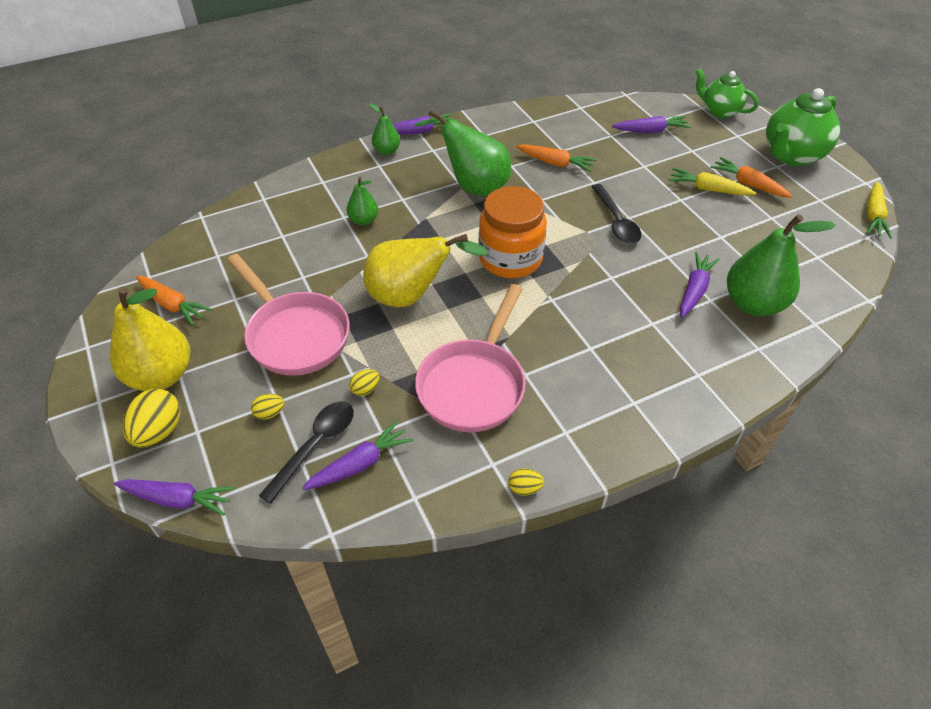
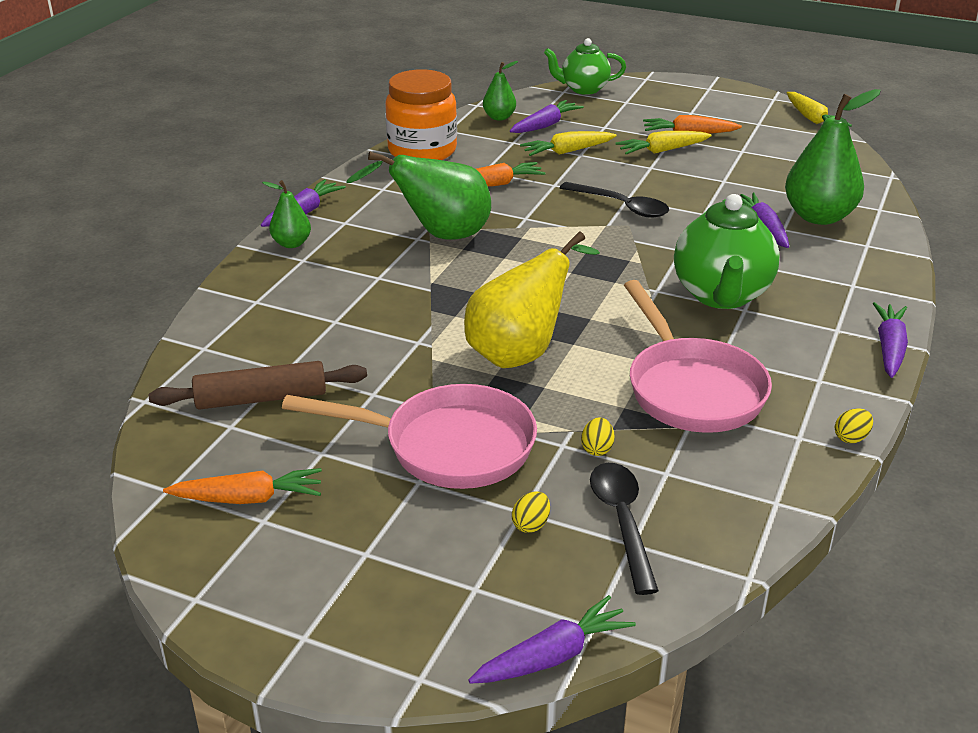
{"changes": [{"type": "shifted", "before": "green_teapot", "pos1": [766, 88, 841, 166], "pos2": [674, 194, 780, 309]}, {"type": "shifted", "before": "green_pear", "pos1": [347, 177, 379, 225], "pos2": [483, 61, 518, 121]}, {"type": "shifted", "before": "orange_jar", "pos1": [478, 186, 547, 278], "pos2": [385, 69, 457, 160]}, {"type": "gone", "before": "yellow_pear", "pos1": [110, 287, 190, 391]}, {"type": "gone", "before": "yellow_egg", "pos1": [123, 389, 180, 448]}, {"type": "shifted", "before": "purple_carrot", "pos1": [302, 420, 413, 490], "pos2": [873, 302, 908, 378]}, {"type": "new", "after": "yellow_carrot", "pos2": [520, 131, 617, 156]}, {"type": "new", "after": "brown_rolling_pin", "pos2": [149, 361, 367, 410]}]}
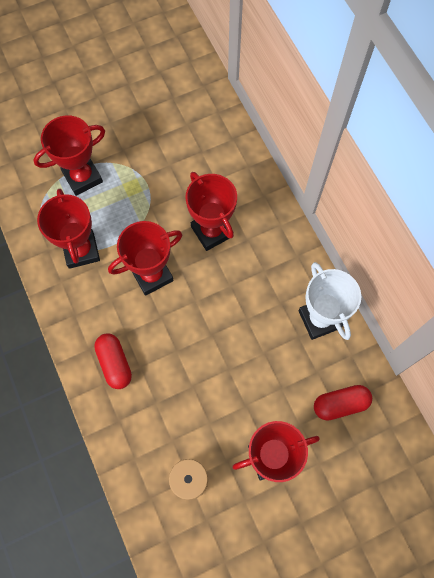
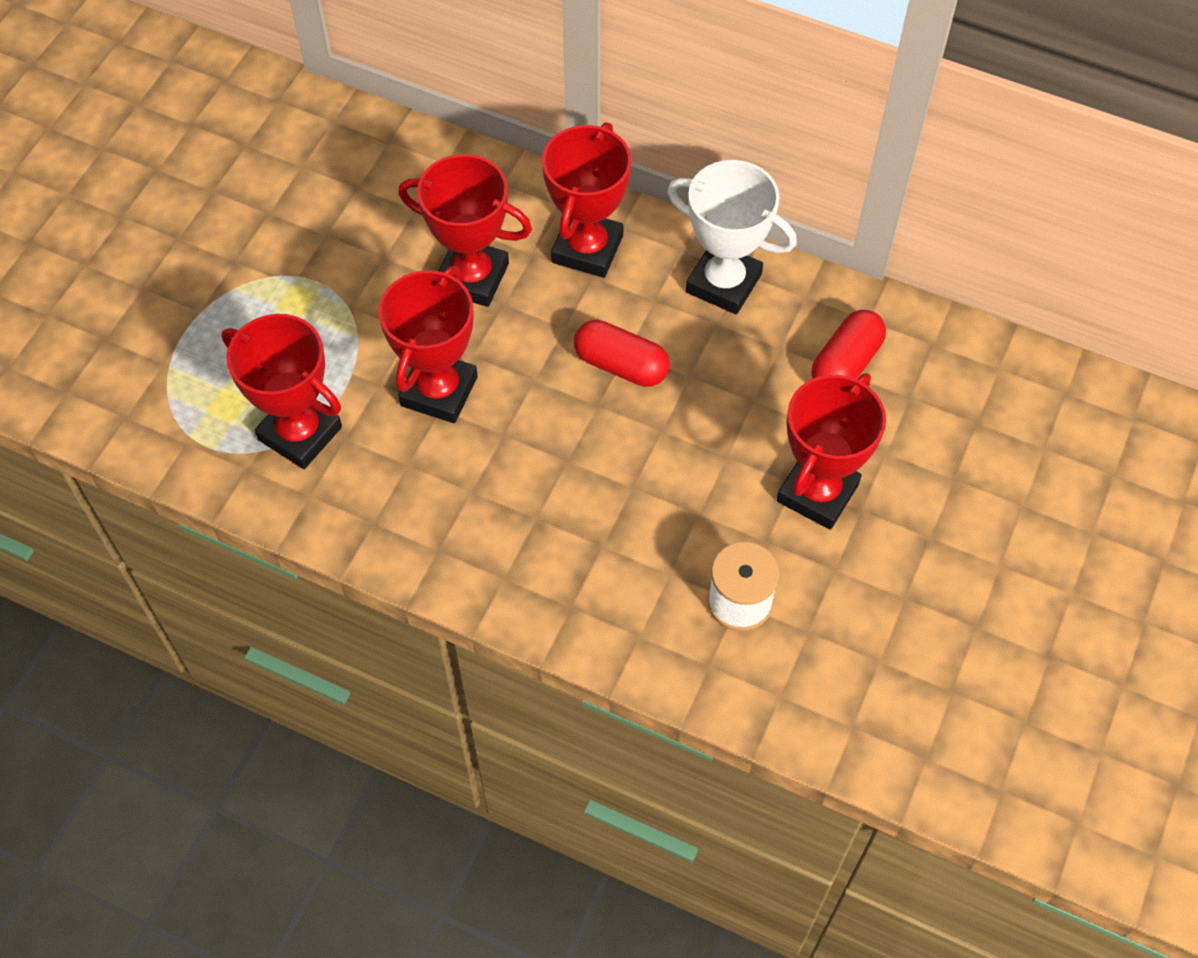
{"changes": [{"type": "shifted", "before": "red_trophy", "pos1": [33, 115, 105, 196], "pos2": [542, 122, 631, 278]}, {"type": "shifted", "before": "red_capsule", "pos1": [94, 334, 132, 389], "pos2": [574, 320, 670, 387]}]}
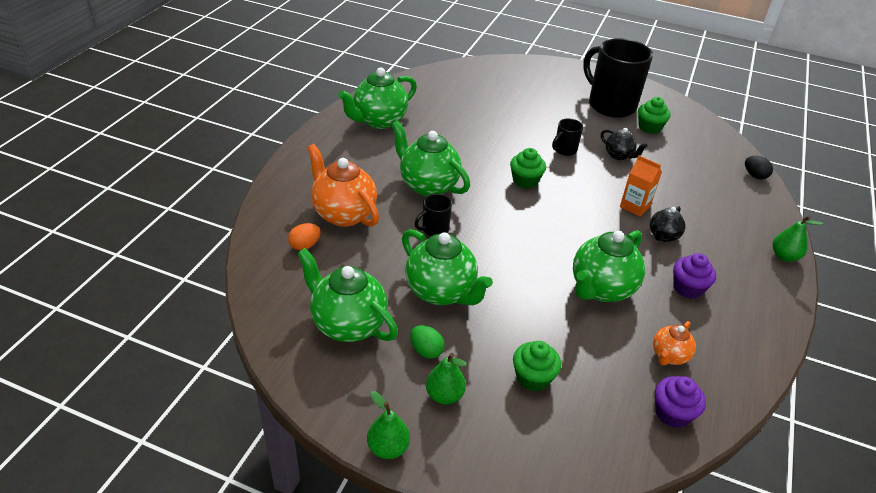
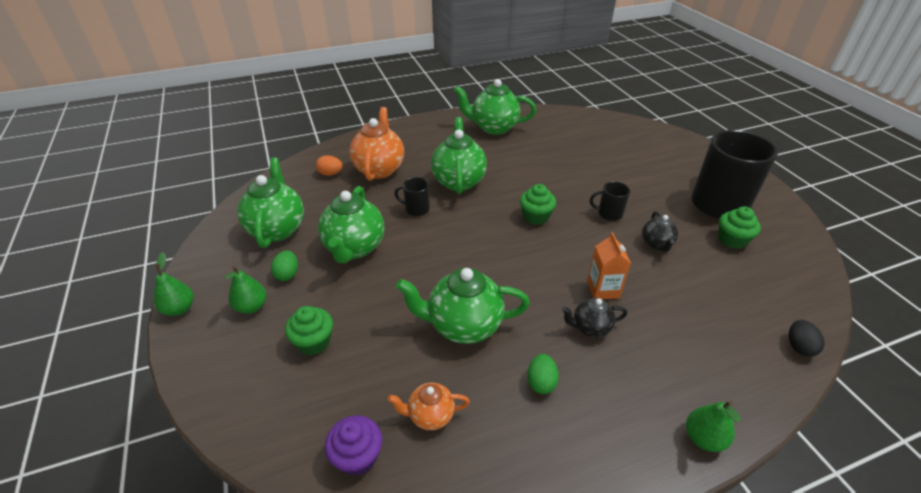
{"changes": [{"type": "swapped", "before": "purple_cupcake", "after": "green_egg", "pos1": [673, 253, 716, 299], "pos2": [527, 354, 559, 394]}]}
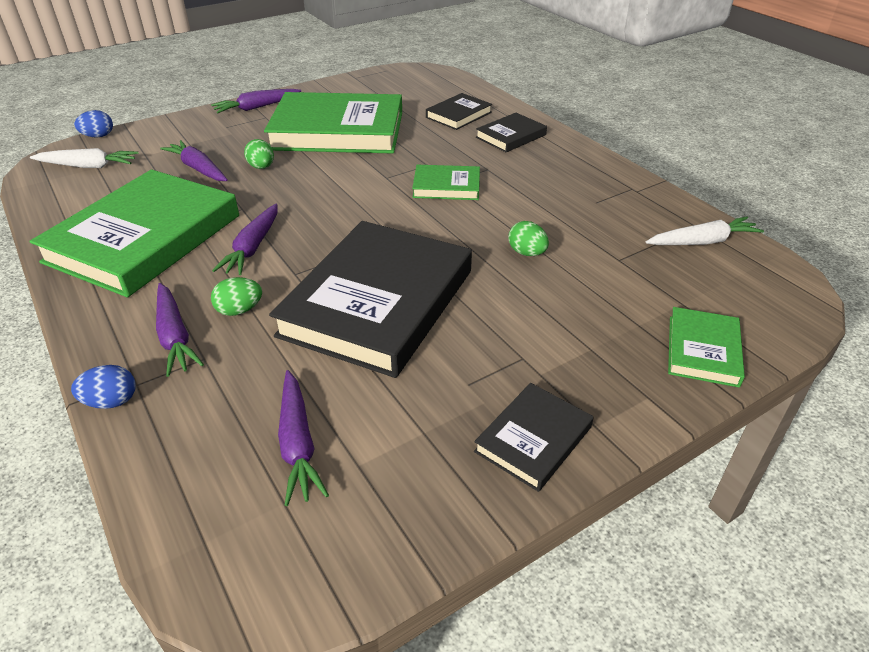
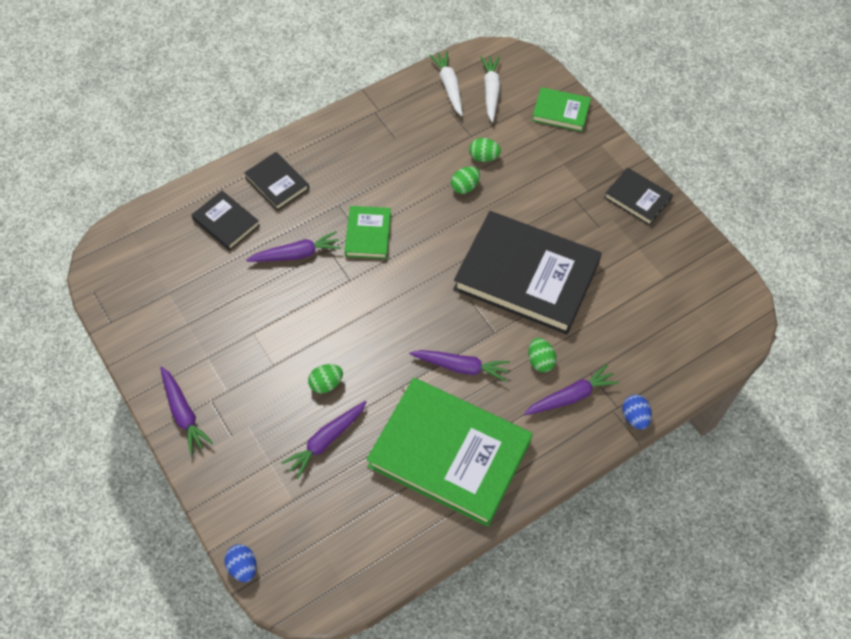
{"changes": [{"type": "gone", "before": "green_book", "pos1": [264, 92, 402, 153]}, {"type": "shifted", "before": "white_carrot", "pos1": [30, 148, 138, 168], "pos2": [480, 56, 500, 123]}, {"type": "shifted", "before": "purple_carrot", "pos1": [278, 370, 329, 506], "pos2": [246, 231, 341, 262]}, {"type": "new", "after": "green_egg", "pos2": [469, 138, 501, 162]}]}
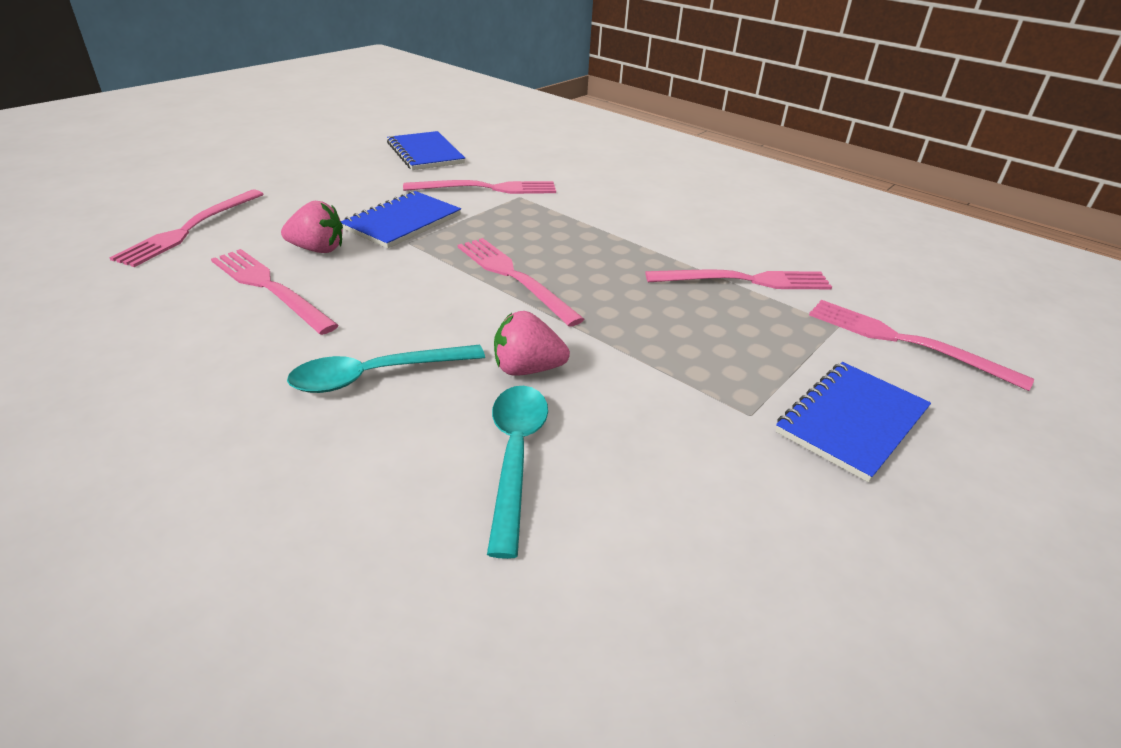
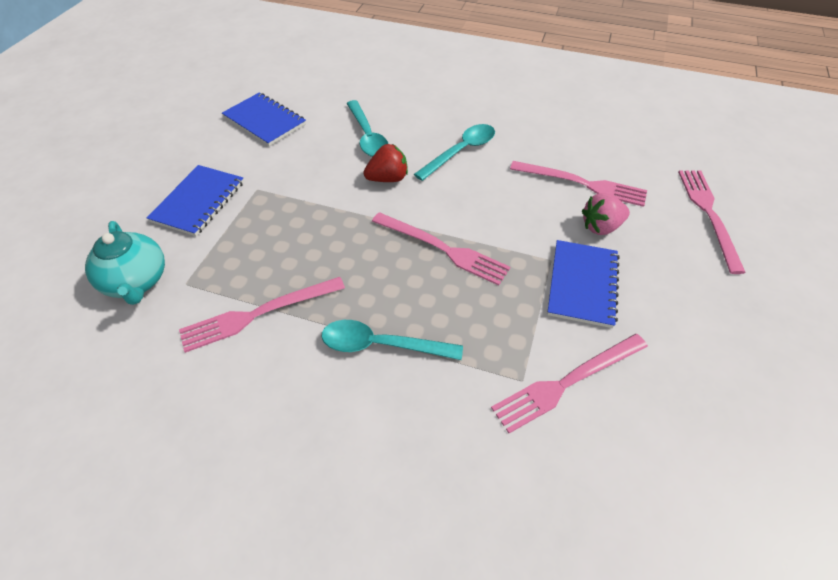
{"changes": [{"type": "shifted", "before": "blue_notebook", "pos1": [387, 131, 465, 170], "pos2": [222, 92, 306, 146]}, {"type": "swapped", "before": "pink_fork", "after": "turquoise_teapot", "pos1": [809, 300, 1034, 391], "pos2": [85, 221, 165, 305]}, {"type": "repainted", "before": "pink_strawberry", "after": "red_strawberry", "pos1": [494, 311, 570, 376], "pos2": [363, 144, 408, 182]}, {"type": "new", "after": "turquoise_spoon", "pos2": [322, 320, 463, 360]}]}
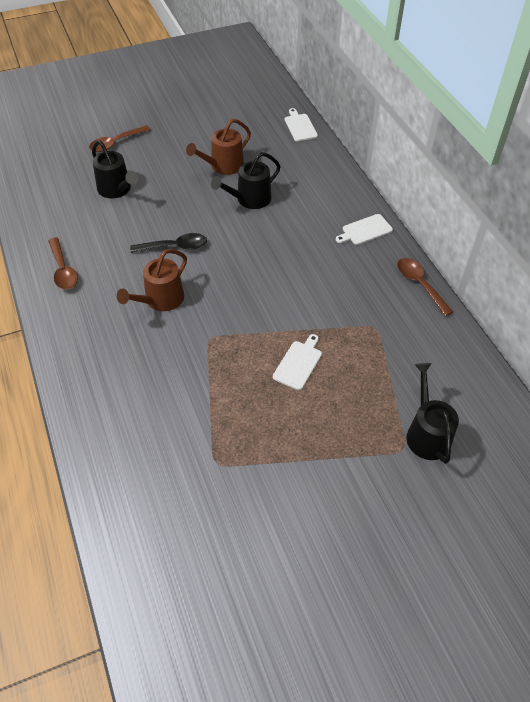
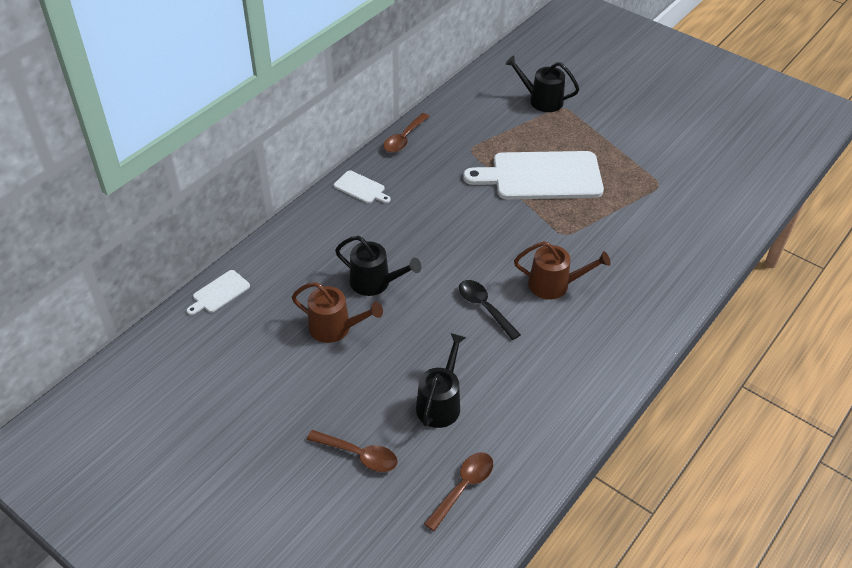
{"changes": [{"type": "shifted", "before": "brown_spoon", "pos1": [48, 237, 78, 290], "pos2": [424, 452, 493, 531]}, {"type": "scaled", "before": "white_cutting_board", "pos1": [273, 334, 322, 390], "pos2": [463, 151, 604, 199], "scale": 2.3}, {"type": "rotated", "before": "black_watering_can", "pos1": [406, 363, 459, 464], "pos2": [505, 55, 579, 112], "turn": 60}]}
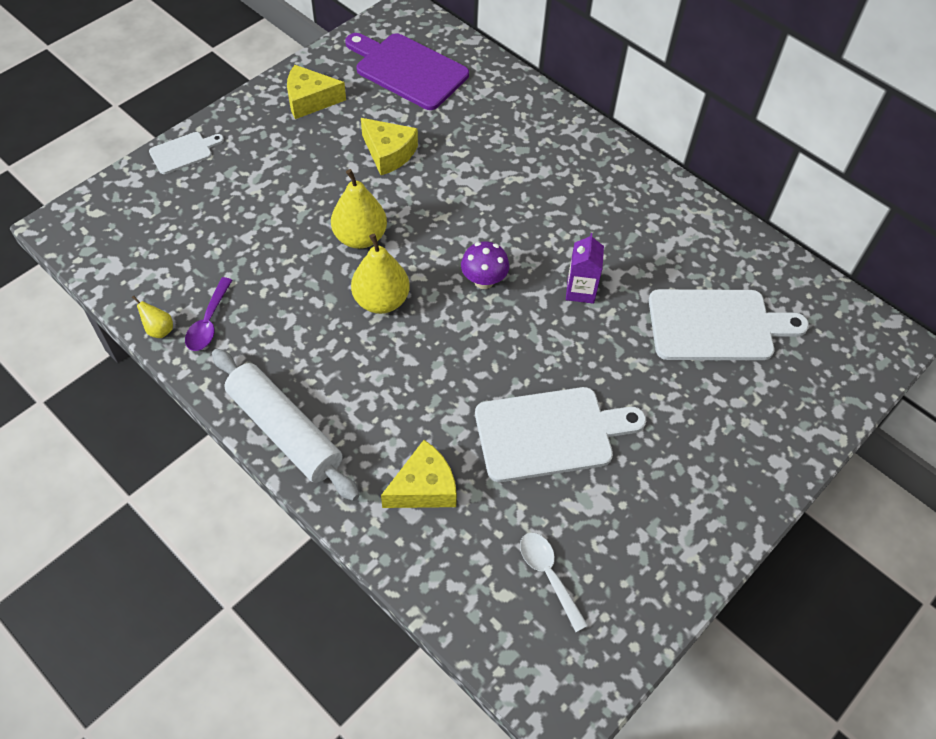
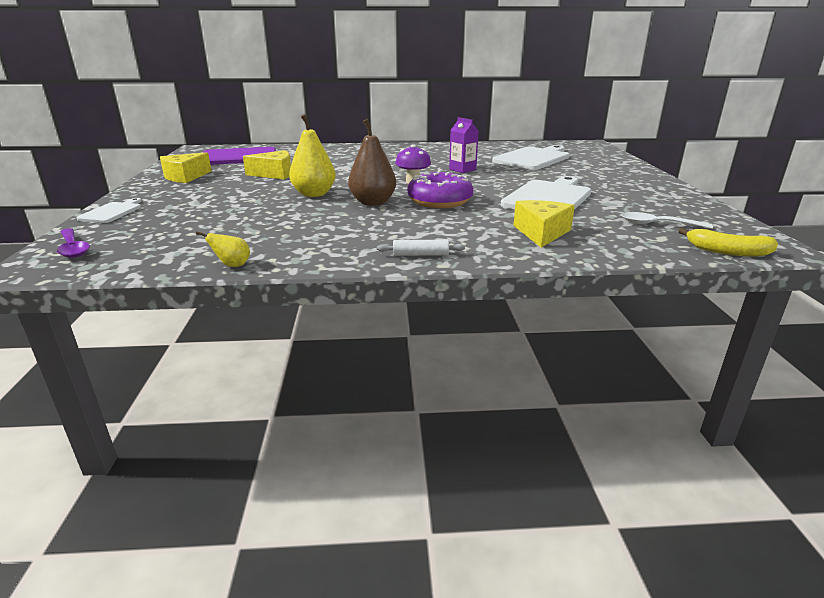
{"changes": [{"type": "repainted", "before": "yellow_pear", "after": "brown_pear", "pos1": [351, 234, 410, 314], "pos2": [348, 119, 396, 206]}, {"type": "shifted", "before": "purple_spoon", "pos1": [185, 277, 232, 351], "pos2": [57, 228, 90, 258]}, {"type": "scaled", "before": "white_rolling_pin", "pos1": [212, 349, 359, 501], "pos2": [377, 240, 465, 256], "scale": 0.41}, {"type": "new", "after": "purple_donut", "pos2": [407, 170, 473, 208]}, {"type": "new", "after": "yellow_banana", "pos2": [679, 228, 778, 256]}]}
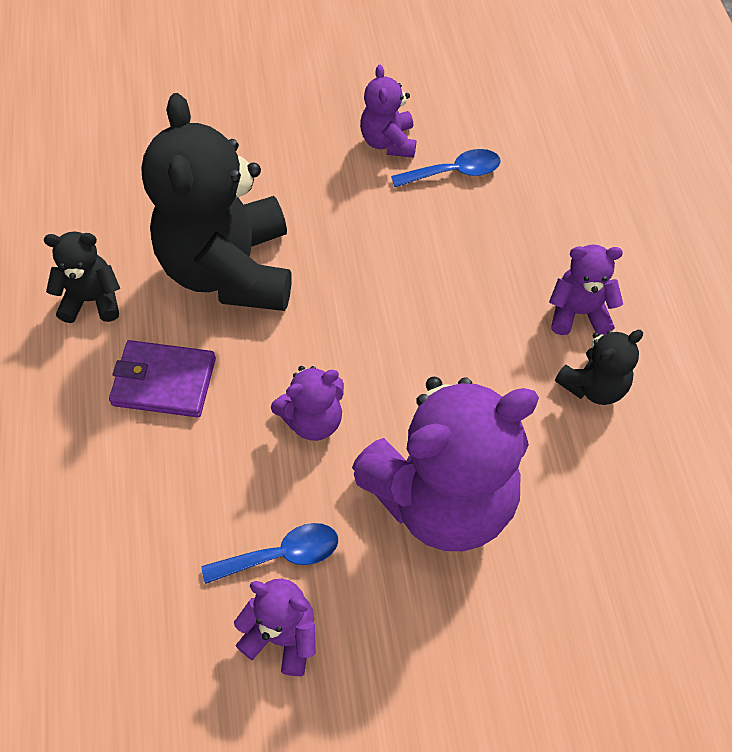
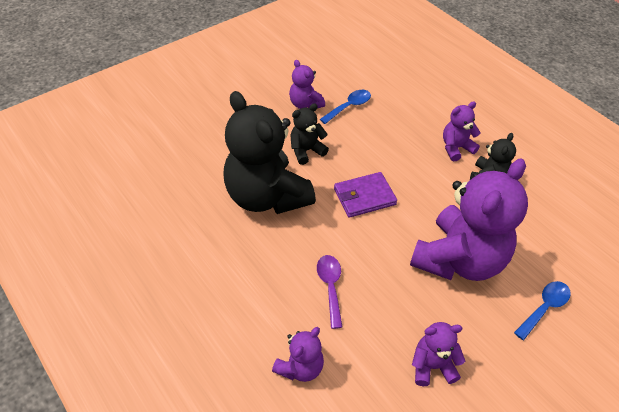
{"changes": [{"type": "shifted", "before": "black_teddy_bear", "pos1": [44, 231, 120, 323], "pos2": [290, 104, 329, 165]}, {"type": "shifted", "before": "purple_wallet", "pos1": [109, 340, 216, 418], "pos2": [334, 172, 397, 218]}, {"type": "shifted", "before": "purple_teddy_bear", "pos1": [271, 366, 344, 441], "pos2": [272, 327, 324, 382]}, {"type": "shifted", "before": "blue_spoon", "pos1": [201, 523, 338, 584], "pos2": [514, 281, 571, 340]}, {"type": "new", "after": "purple_spoon", "pos2": [317, 255, 342, 329]}]}
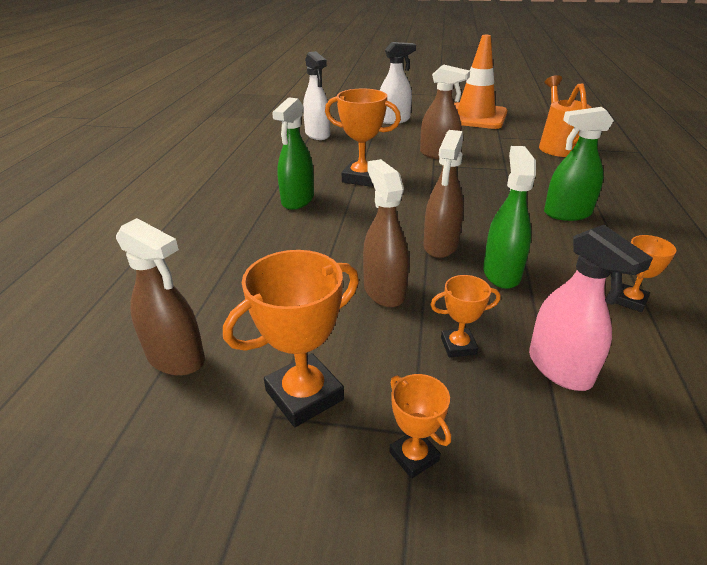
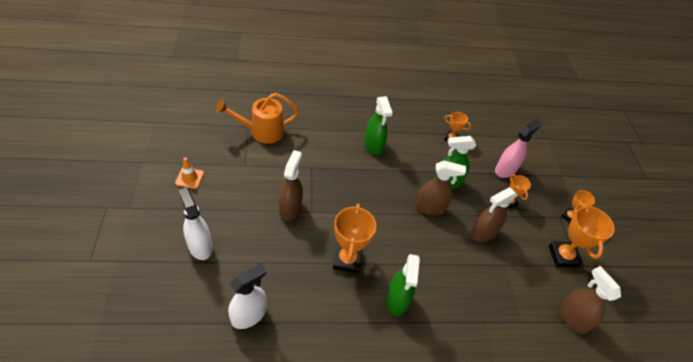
{"changes": [{"type": "scaled", "before": "orange_traffic_cone", "pos1": [454, 35, 508, 129], "pos2": [175, 157, 204, 189], "scale": 0.42}, {"type": "rotated", "before": "green_spray_bottle", "pos1": [272, 97, 314, 210], "pos2": [386, 254, 420, 316], "turn": 90}, {"type": "rotated", "before": "brown_spray_bottle", "pos1": [116, 218, 205, 376], "pos2": [560, 266, 621, 334], "turn": -45}, {"type": "rotated", "before": "orange_trophy", "pos1": [223, 250, 359, 427], "pos2": [549, 203, 615, 267], "turn": 45}]}
